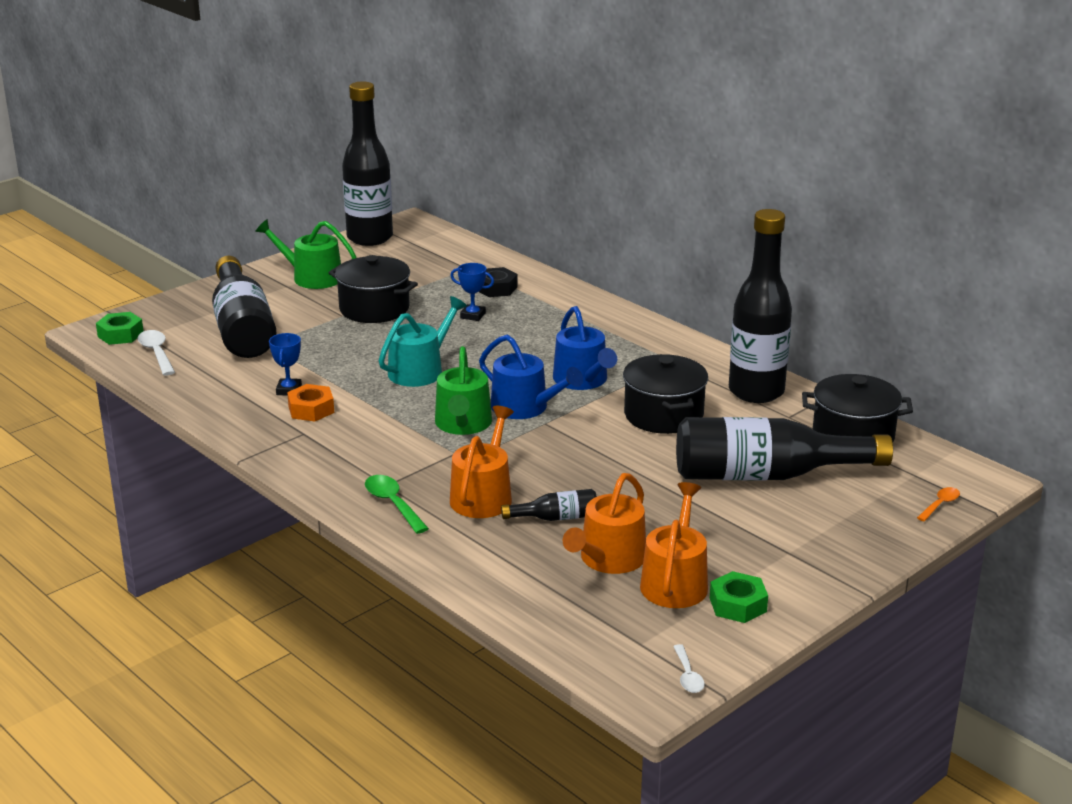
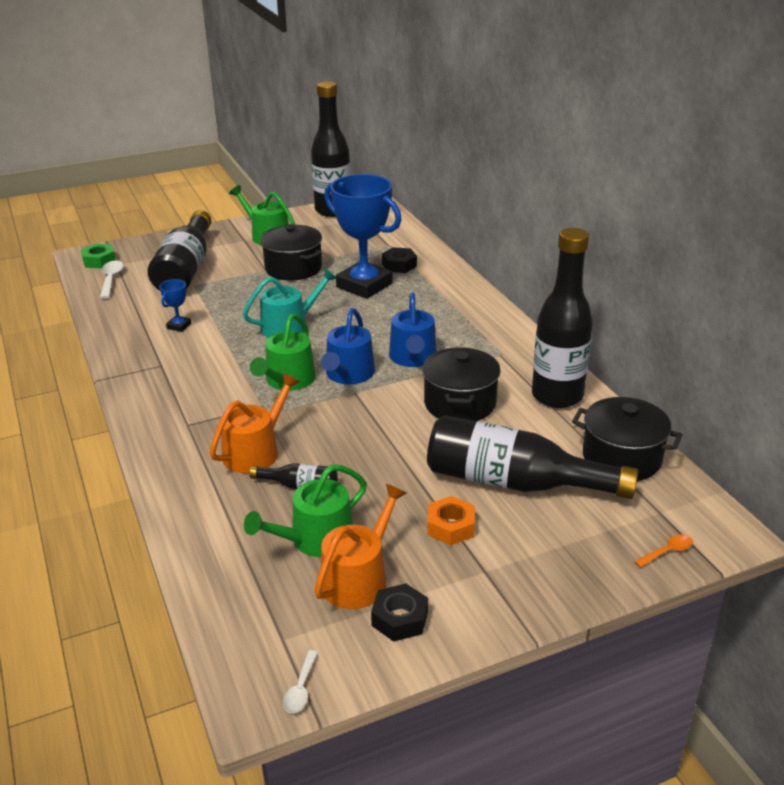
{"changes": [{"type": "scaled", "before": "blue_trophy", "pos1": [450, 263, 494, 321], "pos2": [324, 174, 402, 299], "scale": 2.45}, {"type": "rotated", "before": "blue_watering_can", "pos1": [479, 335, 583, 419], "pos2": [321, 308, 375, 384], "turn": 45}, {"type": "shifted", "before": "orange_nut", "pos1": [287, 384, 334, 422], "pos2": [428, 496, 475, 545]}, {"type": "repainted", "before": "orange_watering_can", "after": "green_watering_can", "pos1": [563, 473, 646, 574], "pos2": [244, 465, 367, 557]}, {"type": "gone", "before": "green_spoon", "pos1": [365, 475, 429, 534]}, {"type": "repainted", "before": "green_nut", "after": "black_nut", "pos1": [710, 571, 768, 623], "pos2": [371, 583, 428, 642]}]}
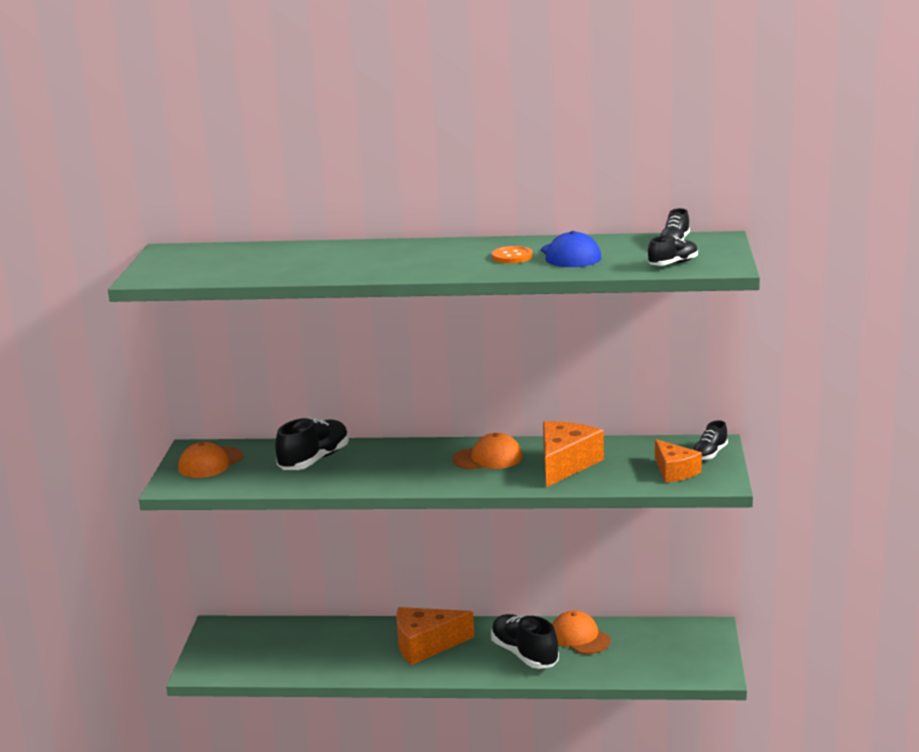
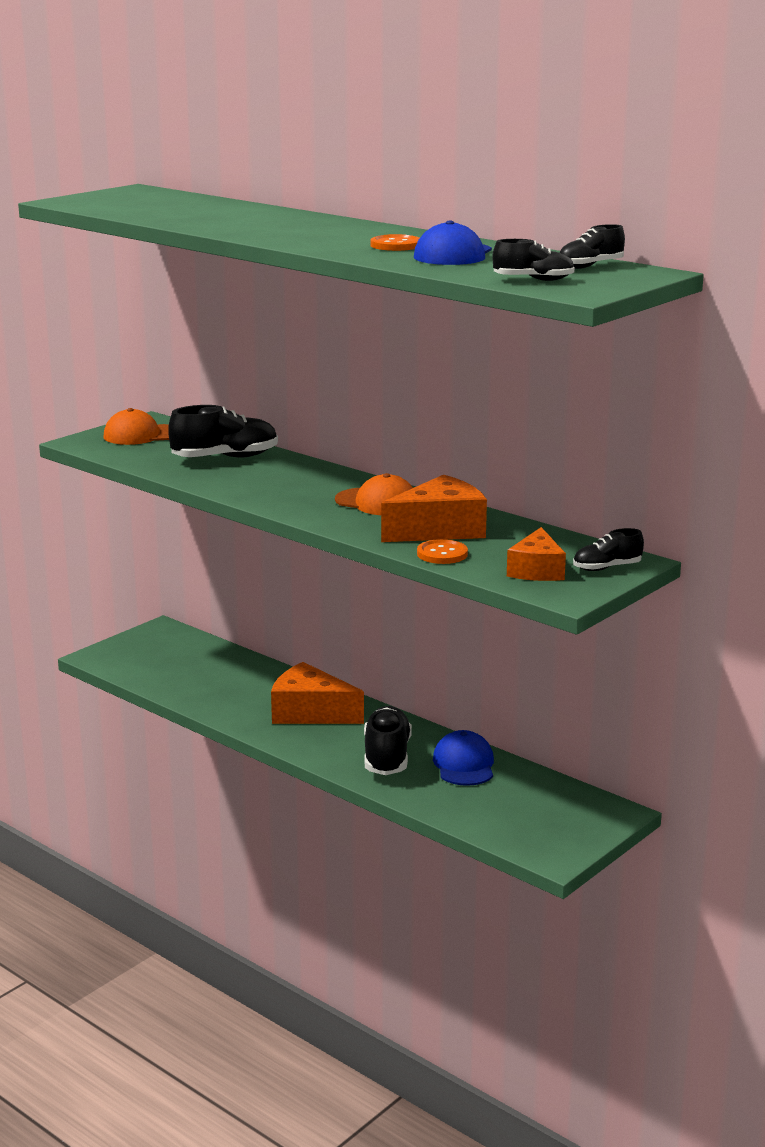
{"changes": [{"type": "repainted", "before": "orange_cap", "after": "blue_cap", "pos1": [552, 610, 611, 654], "pos2": [433, 730, 494, 786]}, {"type": "new", "after": "orange_button", "pos2": [417, 539, 468, 564]}]}
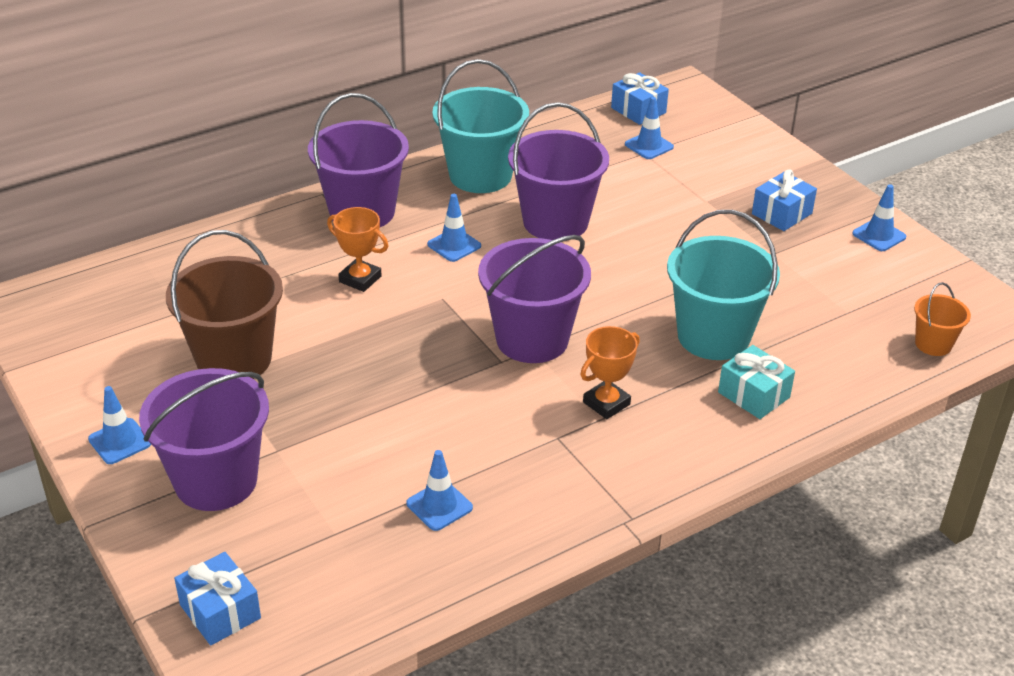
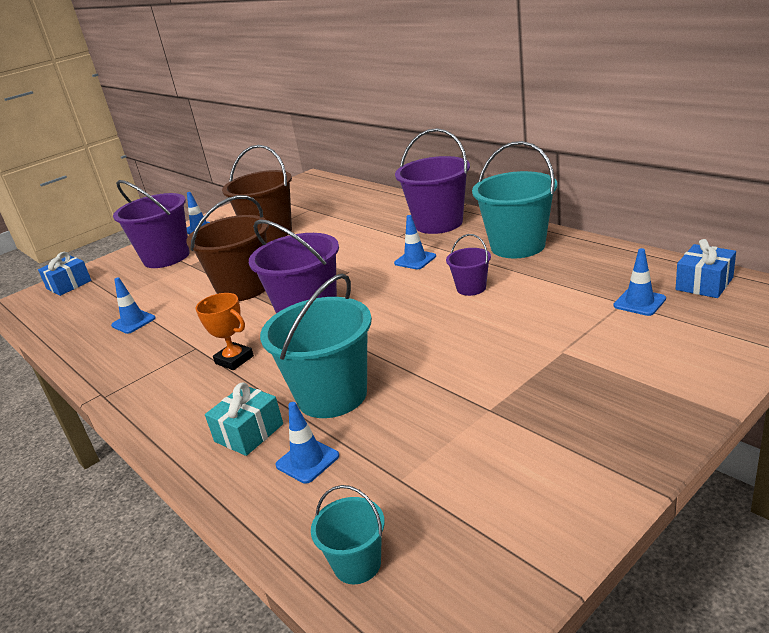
{"changes": [{"type": "scaled", "before": "purple_bucket", "pos1": [508, 102, 609, 241], "pos2": [446, 234, 491, 296], "scale": 0.5}, {"type": "gone", "before": "blue_gift", "pos1": [752, 169, 817, 231]}, {"type": "shifted", "before": "blue_traffic_cone", "pos1": [852, 184, 906, 251], "pos2": [275, 402, 339, 484]}, {"type": "gone", "before": "orange_trophy", "pos1": [327, 207, 388, 292]}, {"type": "repainted", "before": "orange_bucket", "after": "turquoise_bucket", "pos1": [914, 282, 971, 356], "pos2": [311, 485, 385, 584]}, {"type": "new", "after": "brown_bucket", "pos2": [186, 195, 269, 301]}]}
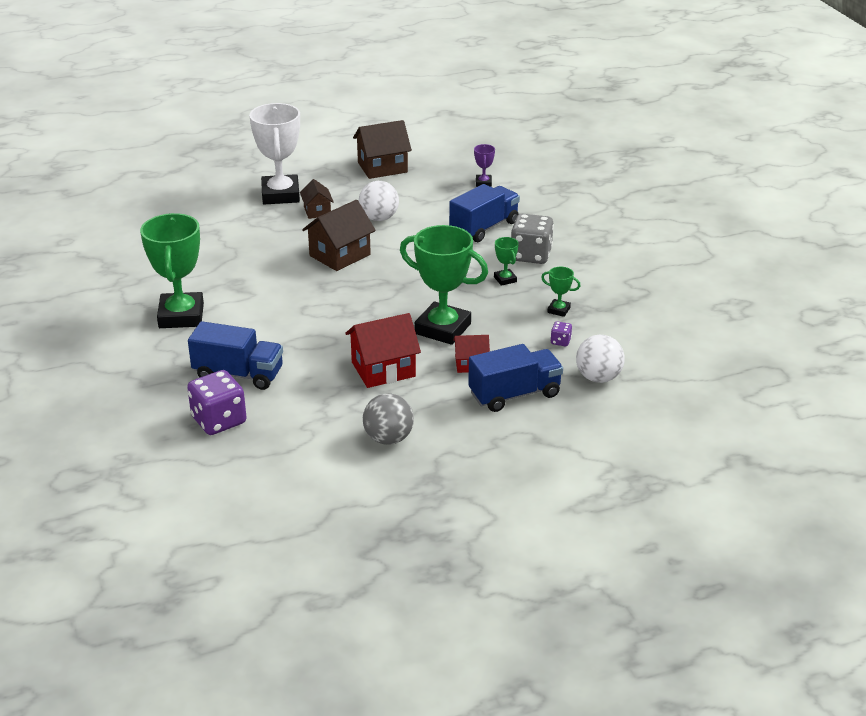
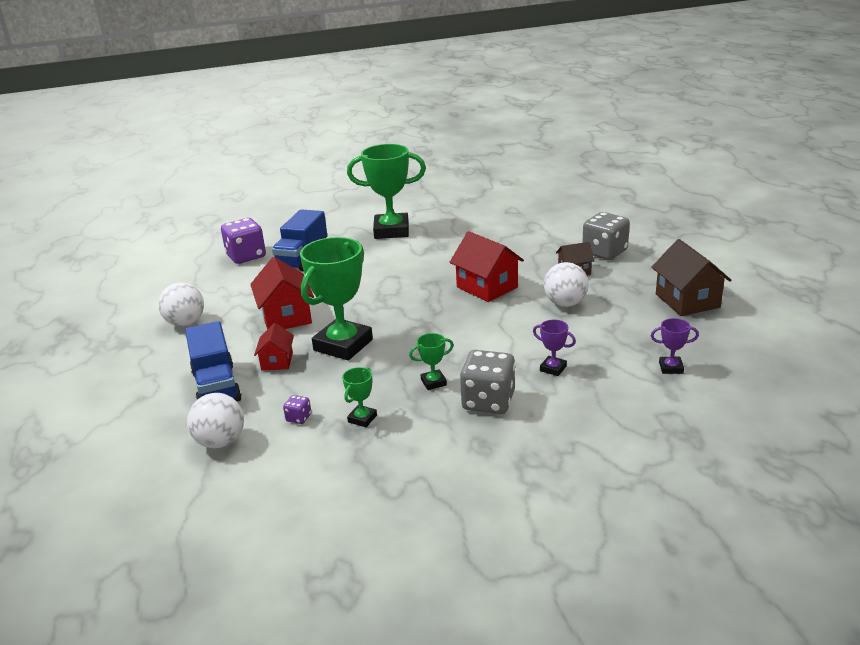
{"changes": [{"type": "swapped", "before": "white_trophy", "after": "grey_dice", "pos1": [249, 103, 300, 205], "pos2": [582, 212, 630, 260]}, {"type": "swapped", "before": "blue_truck", "after": "purple_trophy", "pos1": [449, 184, 520, 242], "pos2": [533, 320, 576, 376]}, {"type": "repainted", "before": "brown_house", "after": "red_house", "pos1": [302, 200, 376, 271], "pos2": [450, 231, 524, 302]}, {"type": "repainted", "before": "grey_ball", "after": "white_ball", "pos1": [363, 393, 414, 445], "pos2": [158, 282, 204, 326]}]}
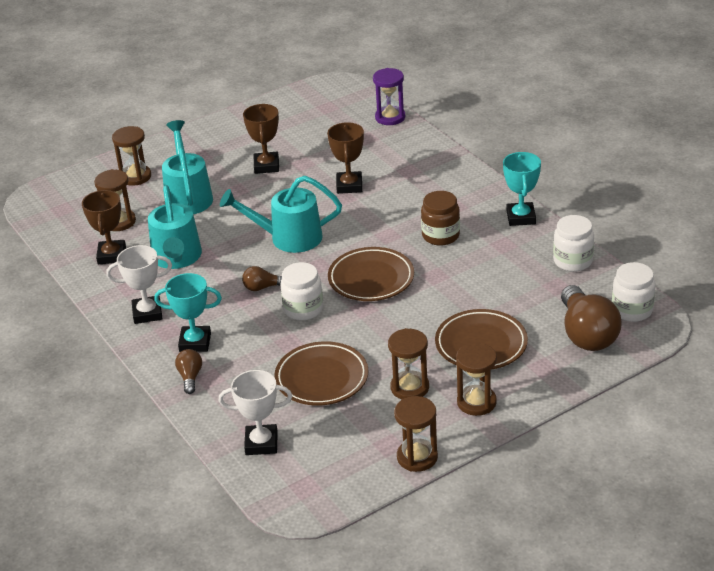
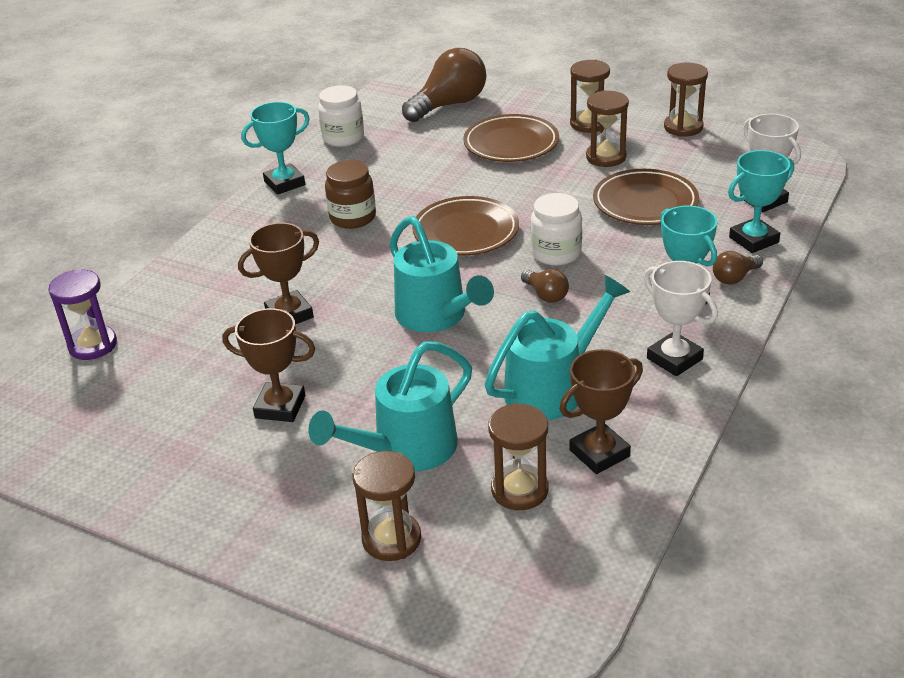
{"changes": [{"type": "rotated", "before": "brown_trophy", "pos1": [243, 104, 279, 174], "pos2": [222, 308, 315, 422], "turn": 45}, {"type": "gone", "before": "white_jar", "pos1": [612, 262, 655, 322]}, {"type": "new", "after": "turquoise_trophy", "pos2": [728, 150, 794, 253]}]}
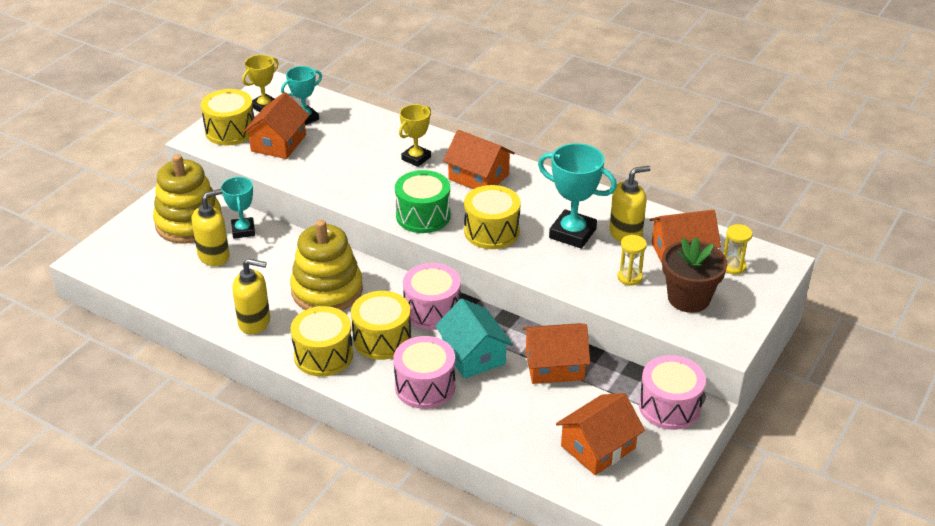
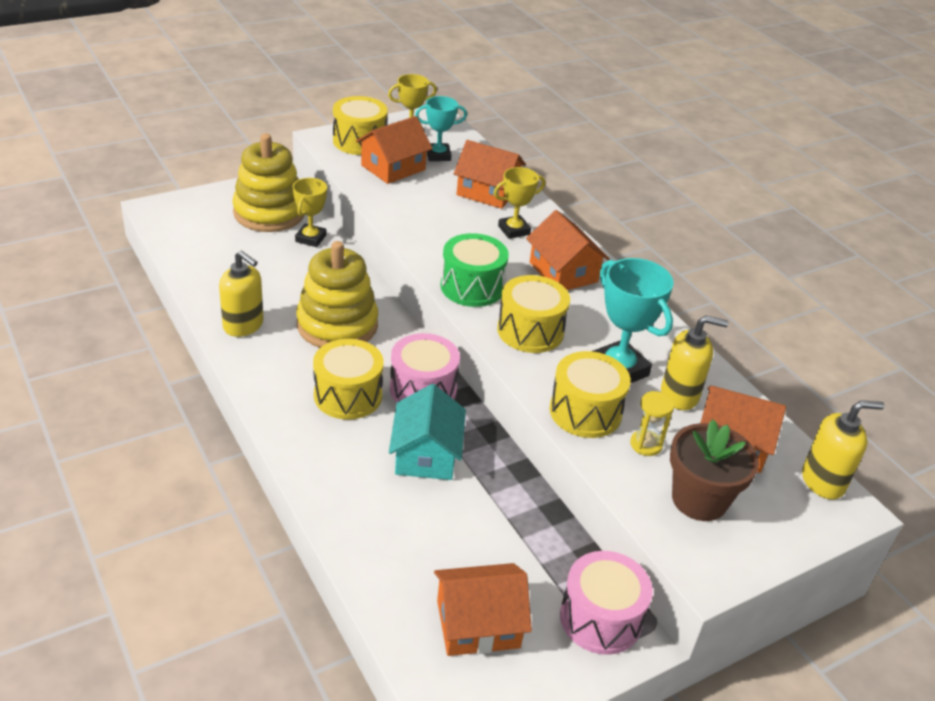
{"changes": [{"type": "repainted", "before": "turquoise_trophy", "after": "yellow_trophy", "pos1": [221, 177, 255, 239], "pos2": [293, 178, 327, 247]}, {"type": "shifted", "before": "yellow_soap_dispenser", "pos1": [192, 189, 230, 266], "pos2": [802, 400, 884, 499]}, {"type": "gone", "before": "yellow_hourglass", "pos1": [723, 224, 753, 275]}, {"type": "shifted", "before": "yellow_drum", "pos1": [290, 306, 353, 377], "pos2": [550, 351, 631, 438]}, {"type": "shifted", "before": "orange_house", "pos1": [523, 323, 591, 384], "pos2": [454, 140, 526, 209]}, {"type": "gone", "before": "pink_drum", "pos1": [393, 336, 455, 409]}]}
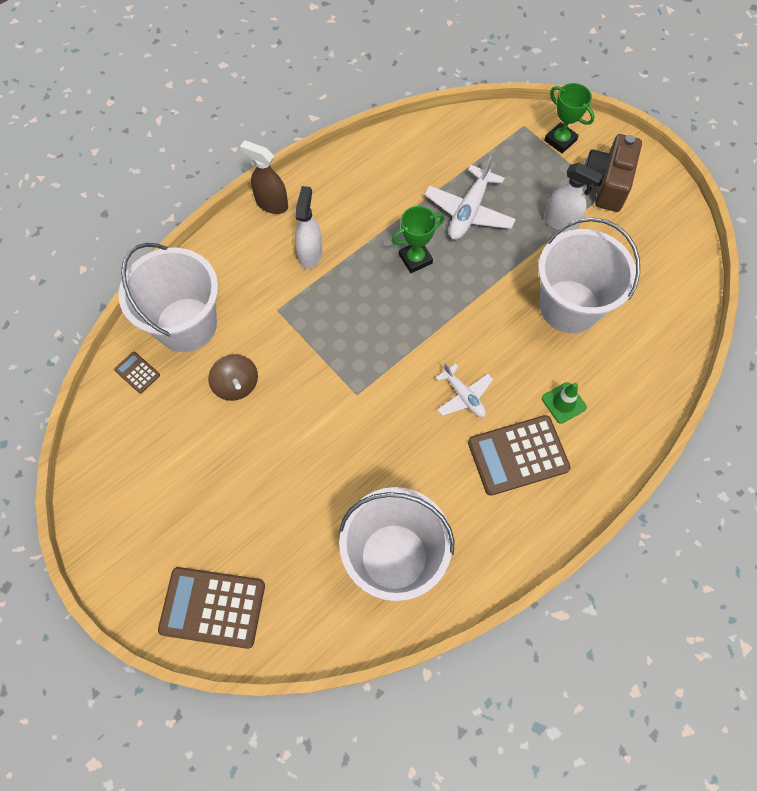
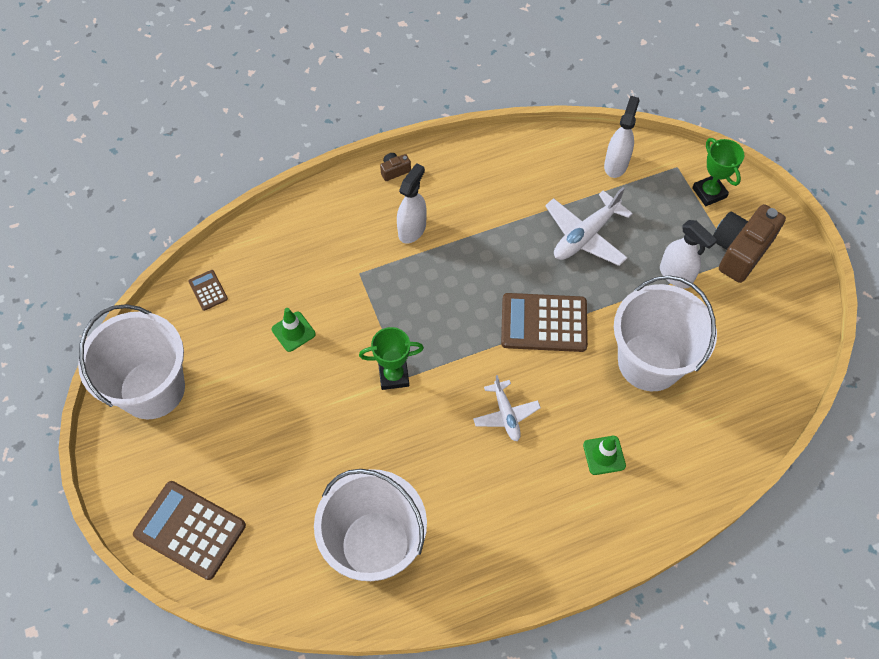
{"changes": [{"type": "swapped", "before": "brown_spray_bottle", "after": "brown_camera", "pos1": [240, 140, 288, 214], "pos2": [380, 153, 411, 181]}, {"type": "shifted", "before": "green_trophy", "pos1": [392, 206, 444, 273], "pos2": [359, 327, 424, 390]}, {"type": "shifted", "before": "white_bucket", "pos1": [118, 243, 218, 352], "pos2": [78, 304, 185, 419]}, {"type": "swapped", "before": "brown_spinning_top", "after": "green_traffic_cone", "pos1": [208, 354, 258, 401], "pos2": [272, 308, 316, 352]}, {"type": "shifted", "before": "brown_calculator", "pos1": [468, 415, 571, 496], "pos2": [501, 293, 588, 352]}, {"type": "new", "after": "white_spray_bottle", "pos2": [604, 96, 640, 178]}]}
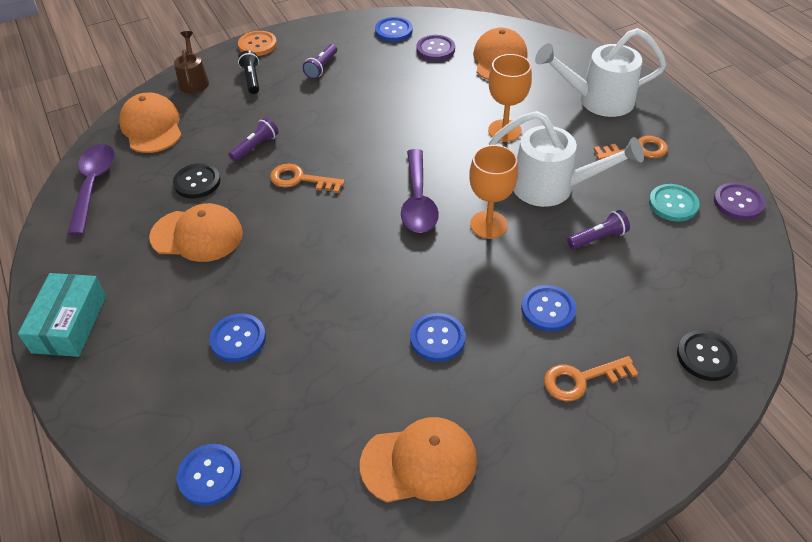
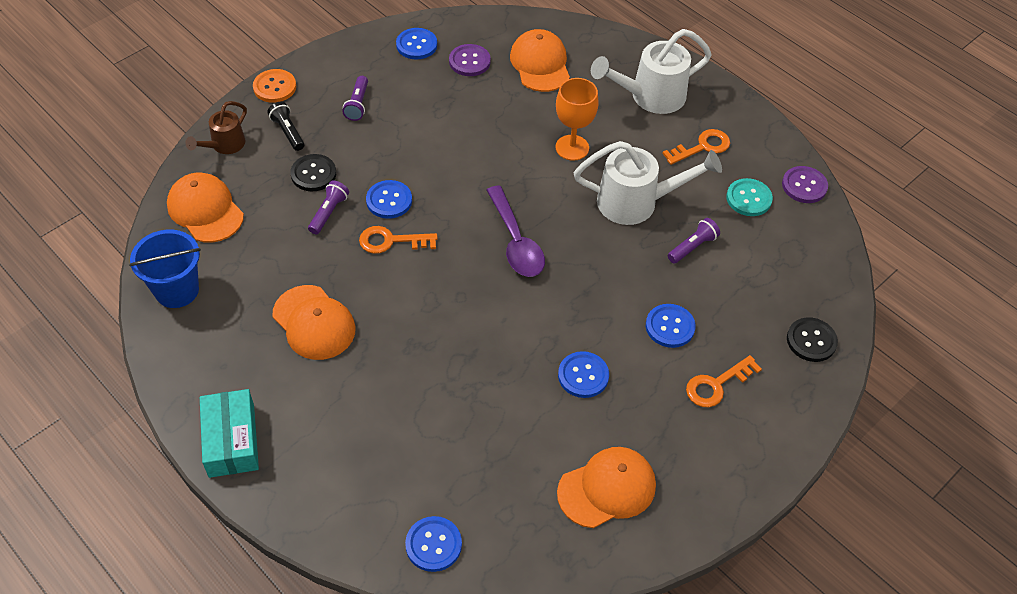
{"changes": [{"type": "rotated", "before": "brown_watering_can", "pos1": [174, 31, 209, 94], "pos2": [185, 101, 247, 154], "turn": -120}, {"type": "swapped", "before": "purple_spoon", "after": "blue_bucket", "pos1": [67, 144, 115, 236], "pos2": [129, 230, 201, 308]}, {"type": "gone", "before": "orange_goblet", "pos1": [469, 145, 518, 239]}, {"type": "shifted", "before": "black_button", "pos1": [173, 163, 221, 199], "pos2": [290, 154, 336, 191]}, {"type": "rotated", "before": "orange_cap", "pos1": [149, 203, 243, 262], "pos2": [272, 285, 356, 360], "turn": 60}, {"type": "shifted", "before": "blue_button", "pos1": [209, 313, 266, 362], "pos2": [366, 180, 412, 219]}]}
